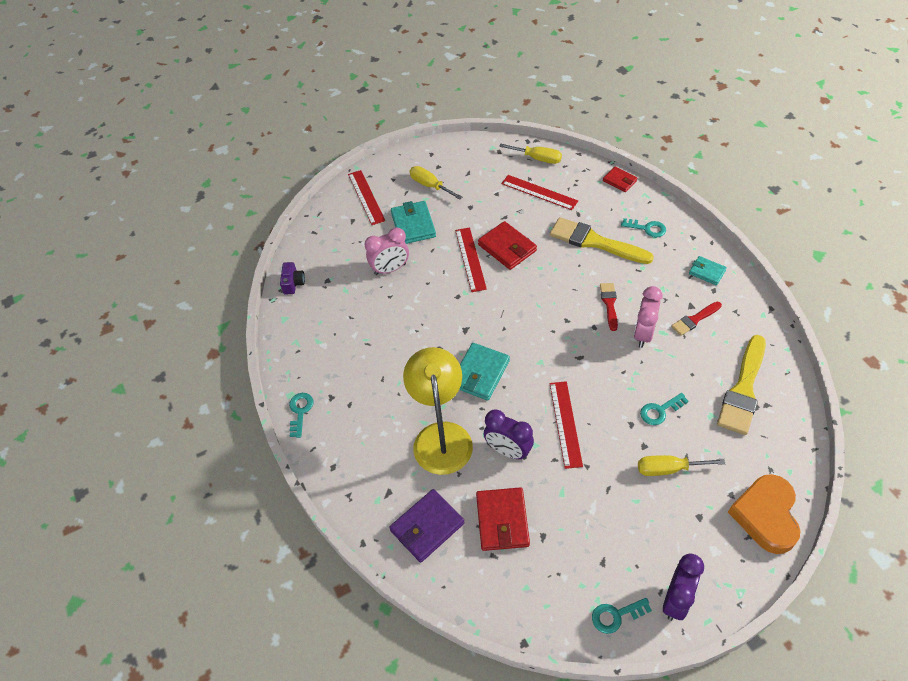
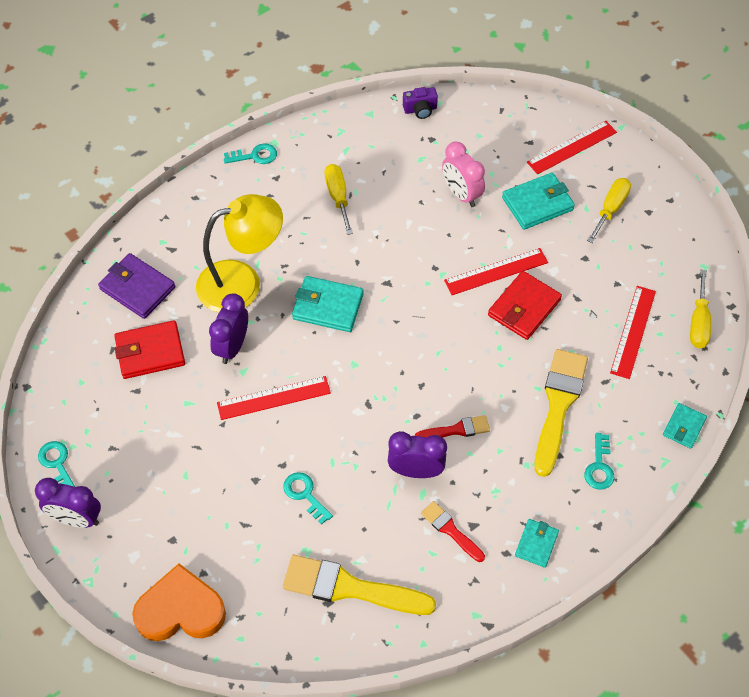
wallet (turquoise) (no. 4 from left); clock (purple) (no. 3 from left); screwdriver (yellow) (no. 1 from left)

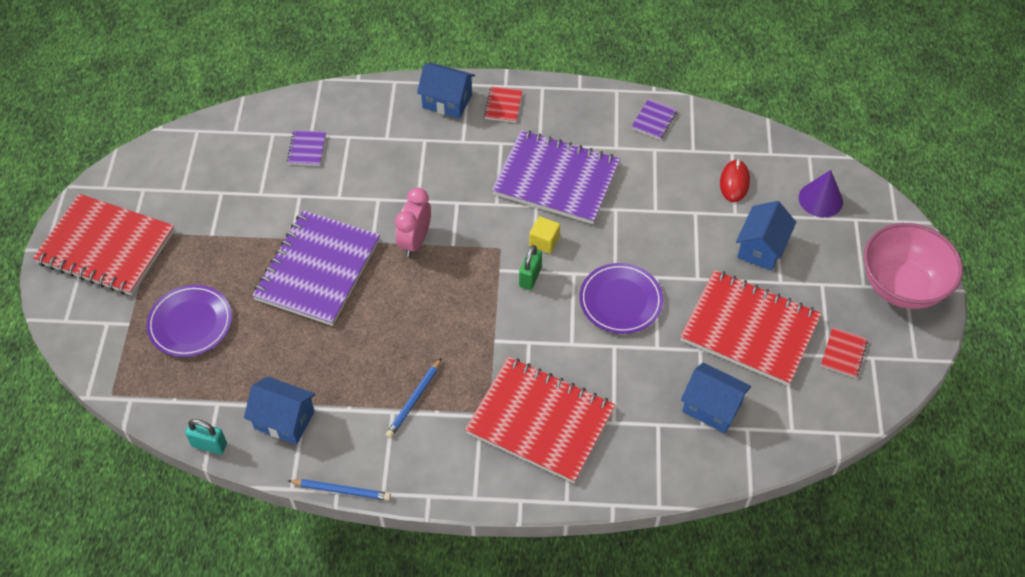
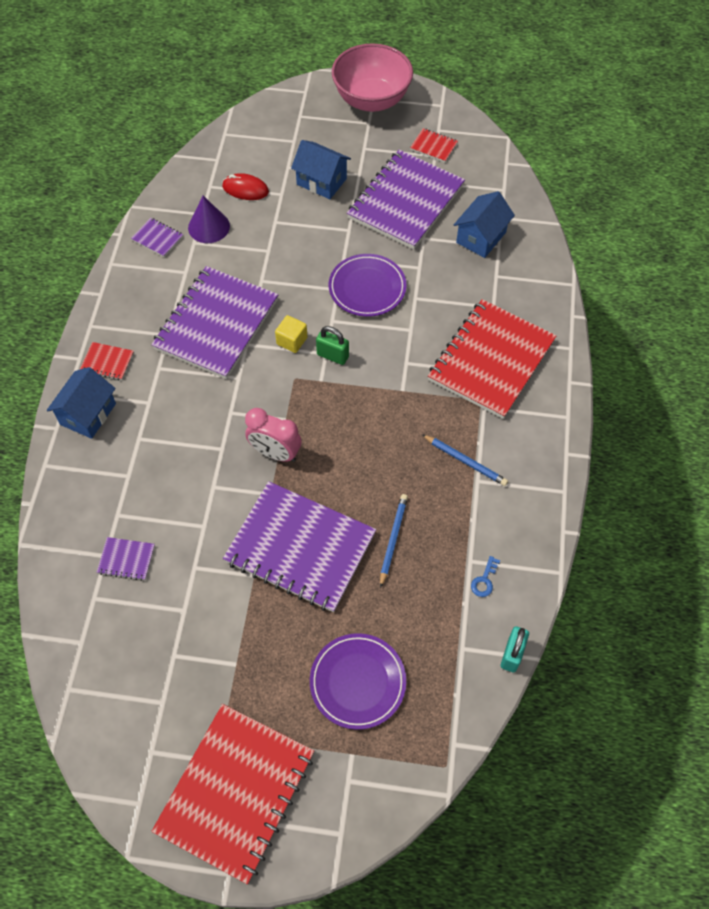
cone (purple); notebook (purple) (no. 5 from left); key (blue); pencil (blue) (no. 1 from left)

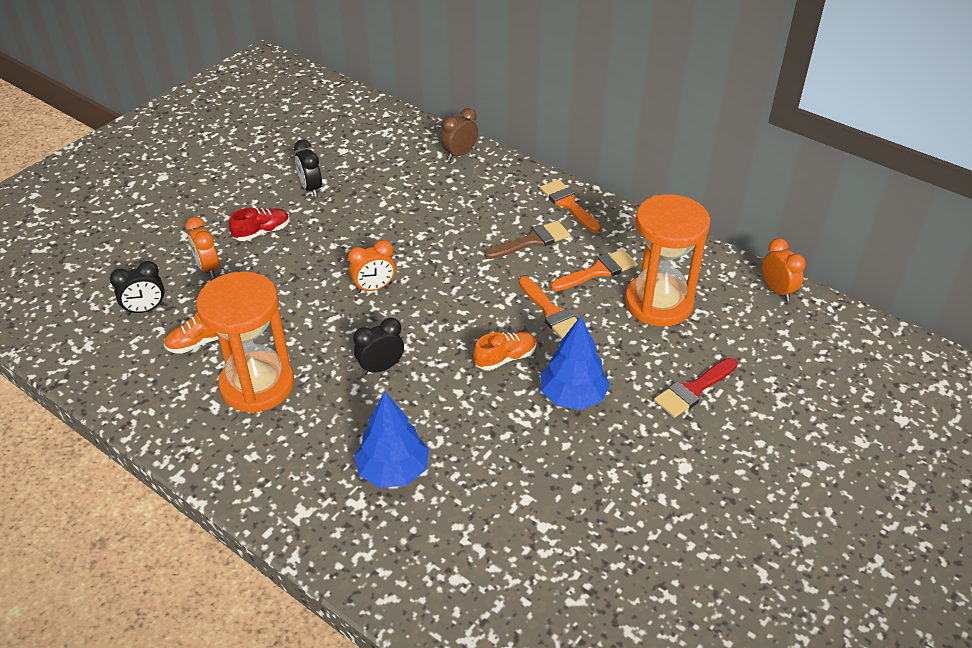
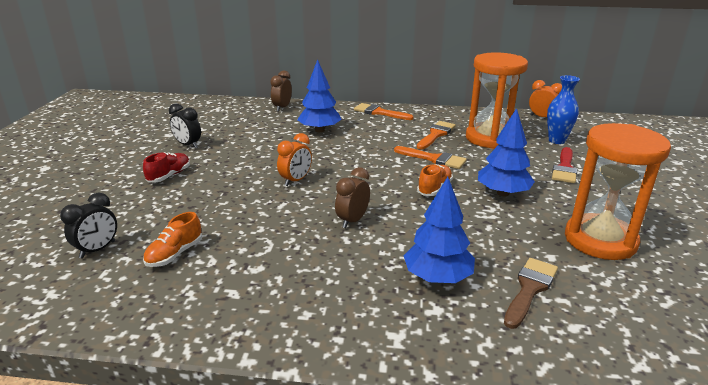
clock (orange) (no. 1 from left in the first image); brush (brown); hourglass (orange) (no. 2 from left); clock (brown) (no. 2 from left); tree (blue) (no. 1 from left); vase (blue)

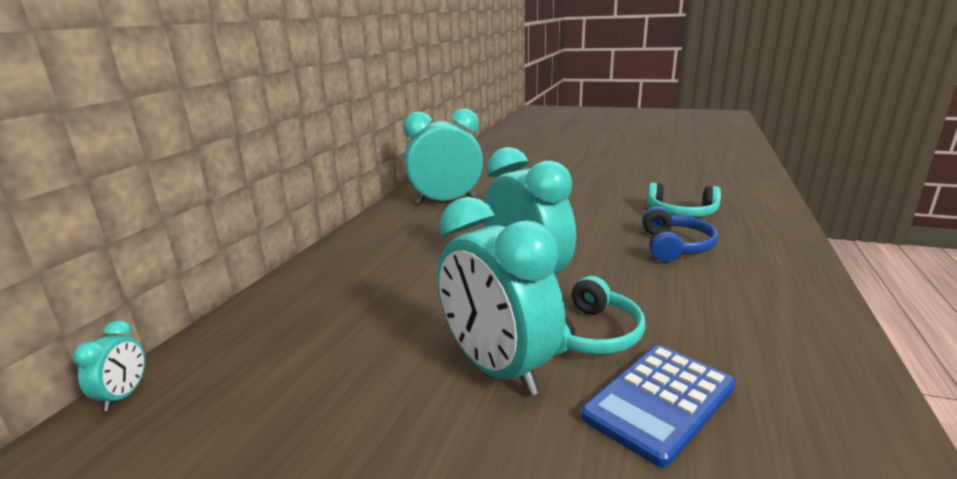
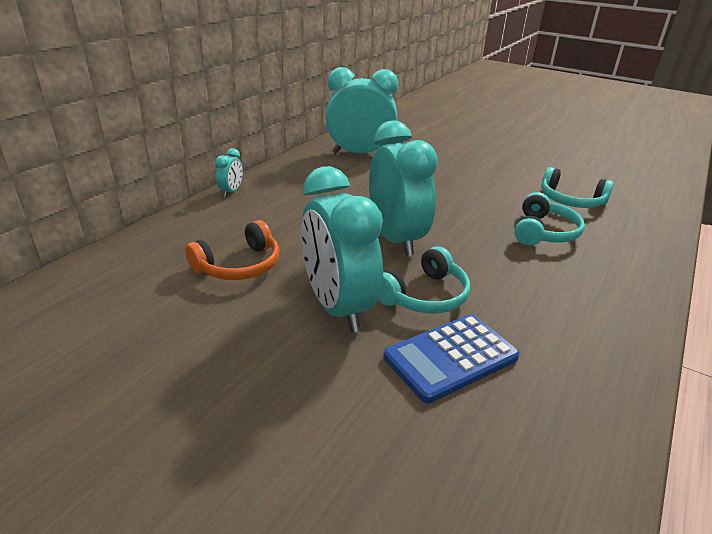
headphones (turquoise) (no. 2 from left); clock (turquoise) (no. 1 from left); headphones (orange)

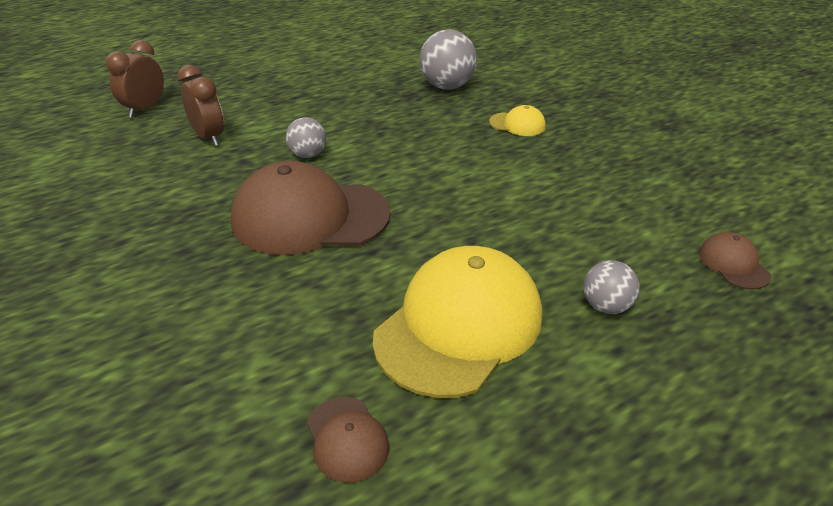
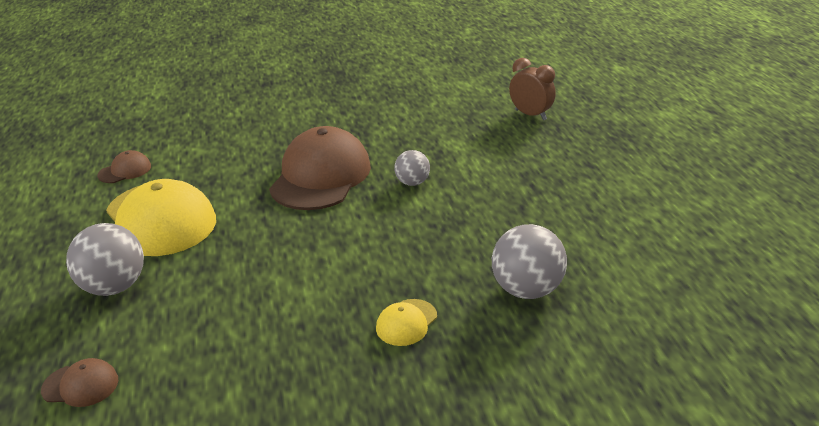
clock (brown) (no. 2 from left in the first image); ball (grey) (no. 1 from left); cap (brown) (no. 2 from left)

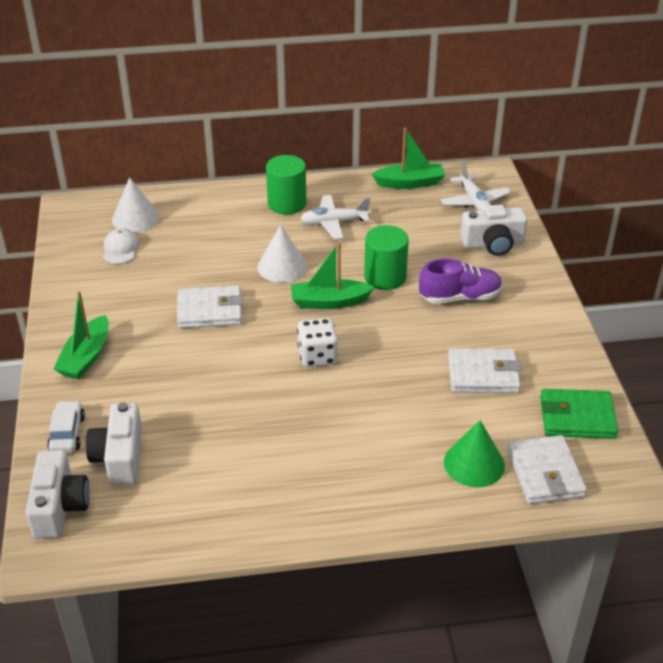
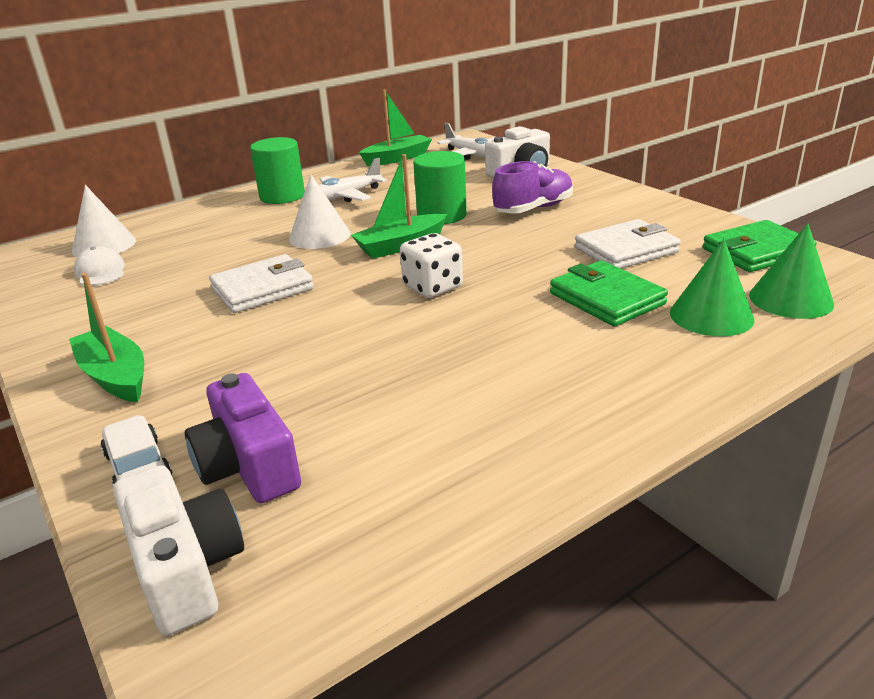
boat (green) (no. 1 from left); camera (purple); cone (green) (no. 2 from left); wallet (green) (no. 1 from left)

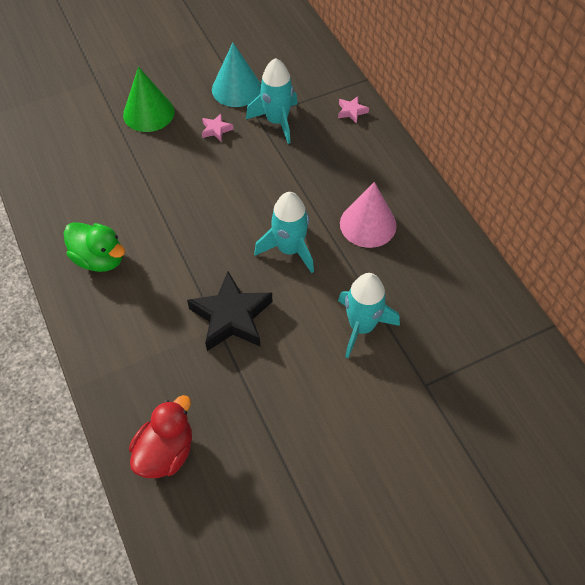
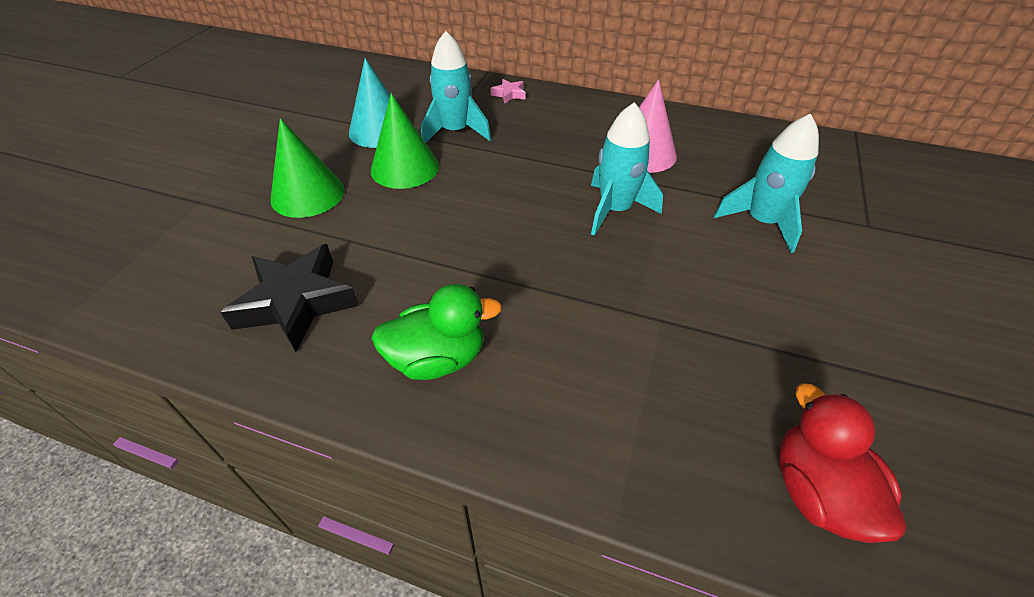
cone (green) (no. 2 from left); star (black)

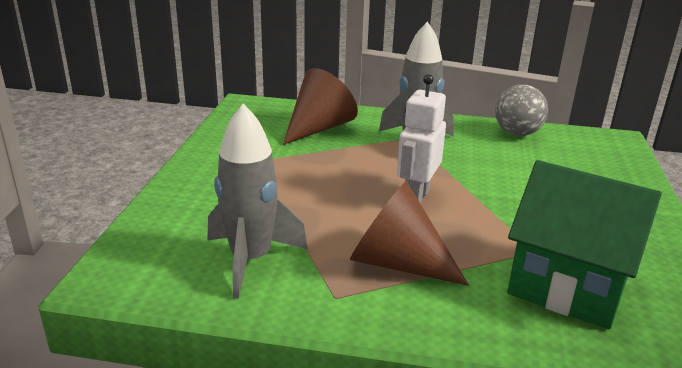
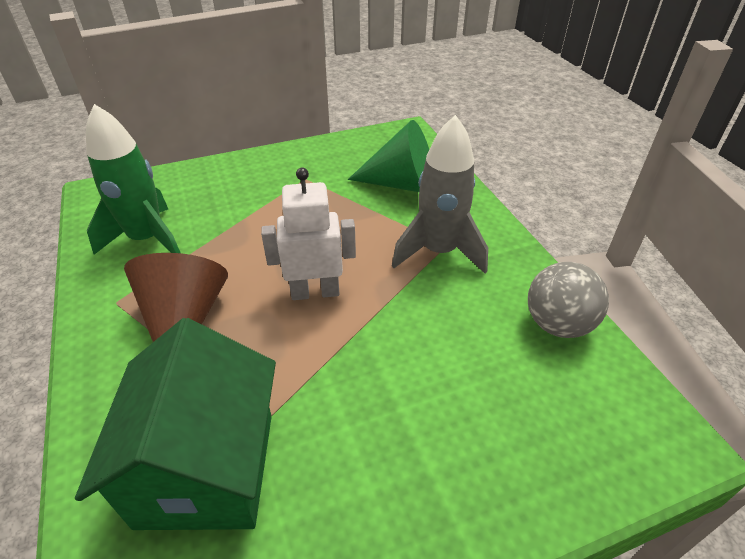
cone (green); rocket (green)

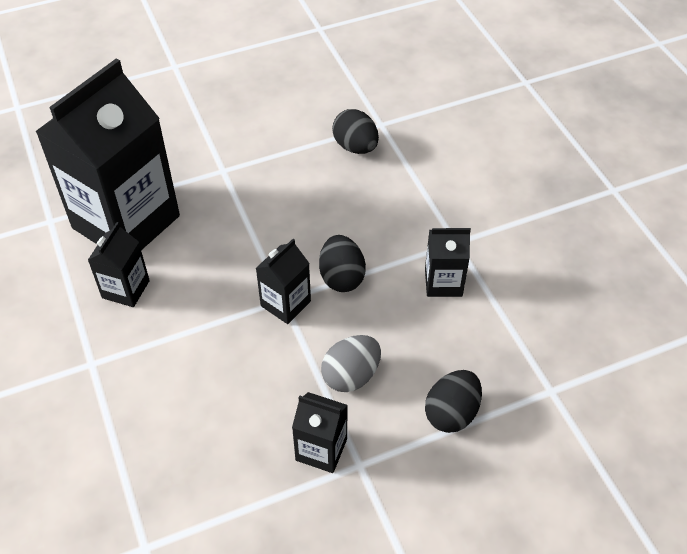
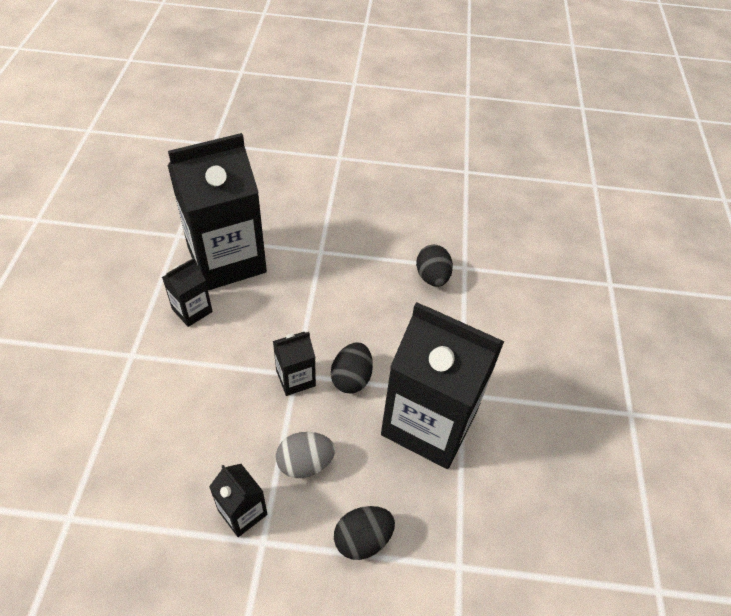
carton (black) (no. 5 from left)

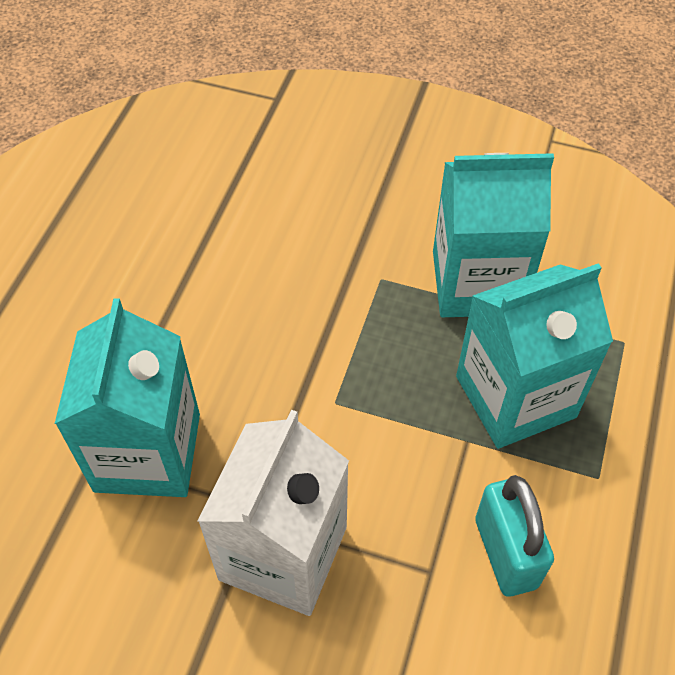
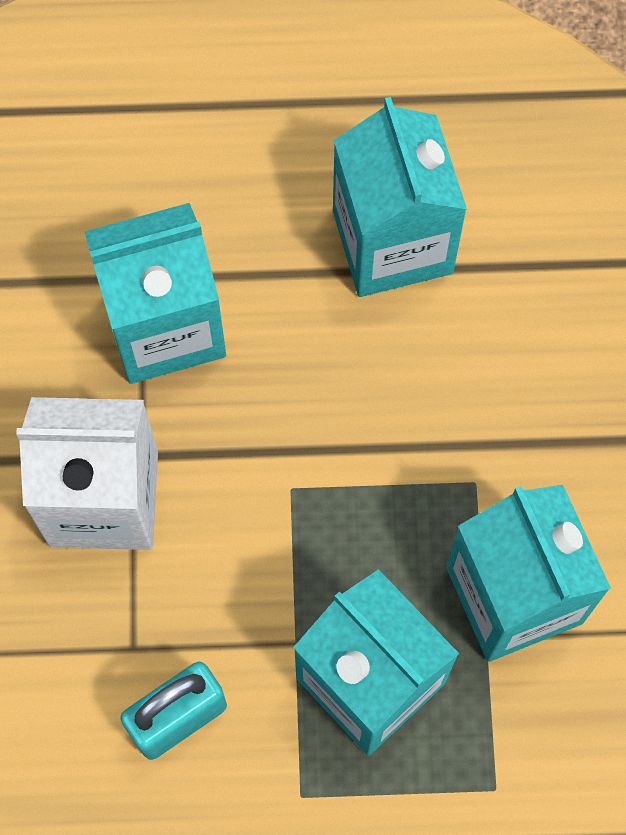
carton (turquoise) (no. 3 from left)

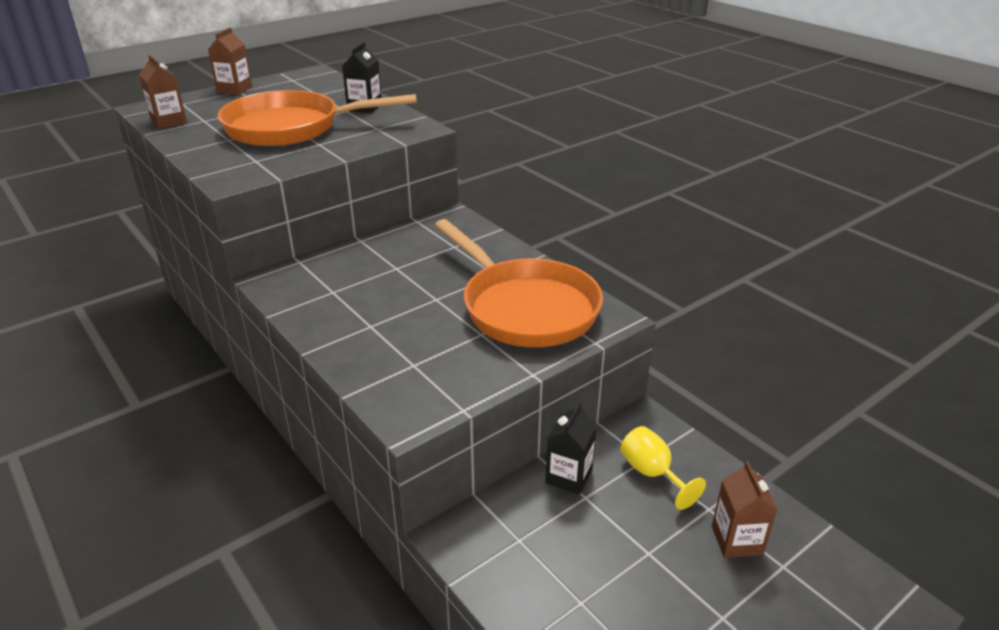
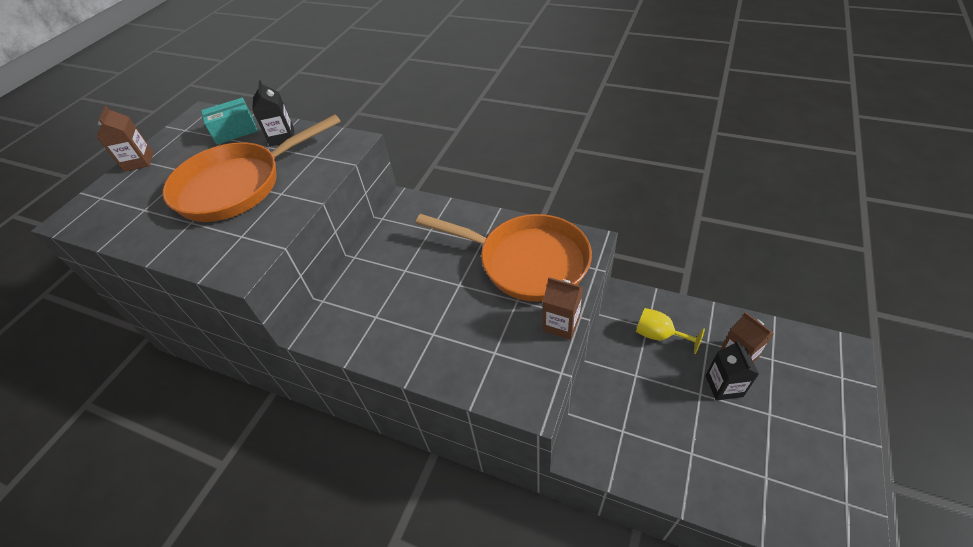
carton (brown) (no. 2 from left); carton (black) (no. 2 from left); box (turquoise)

